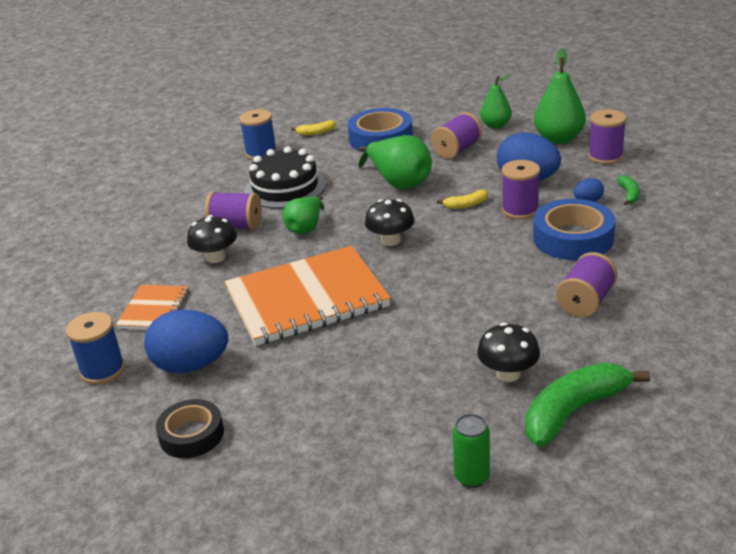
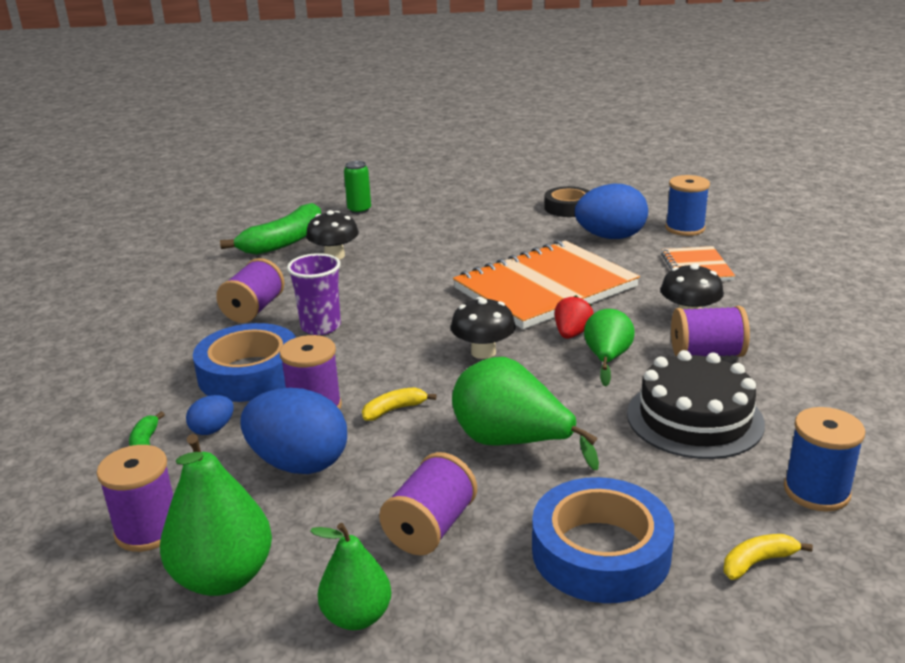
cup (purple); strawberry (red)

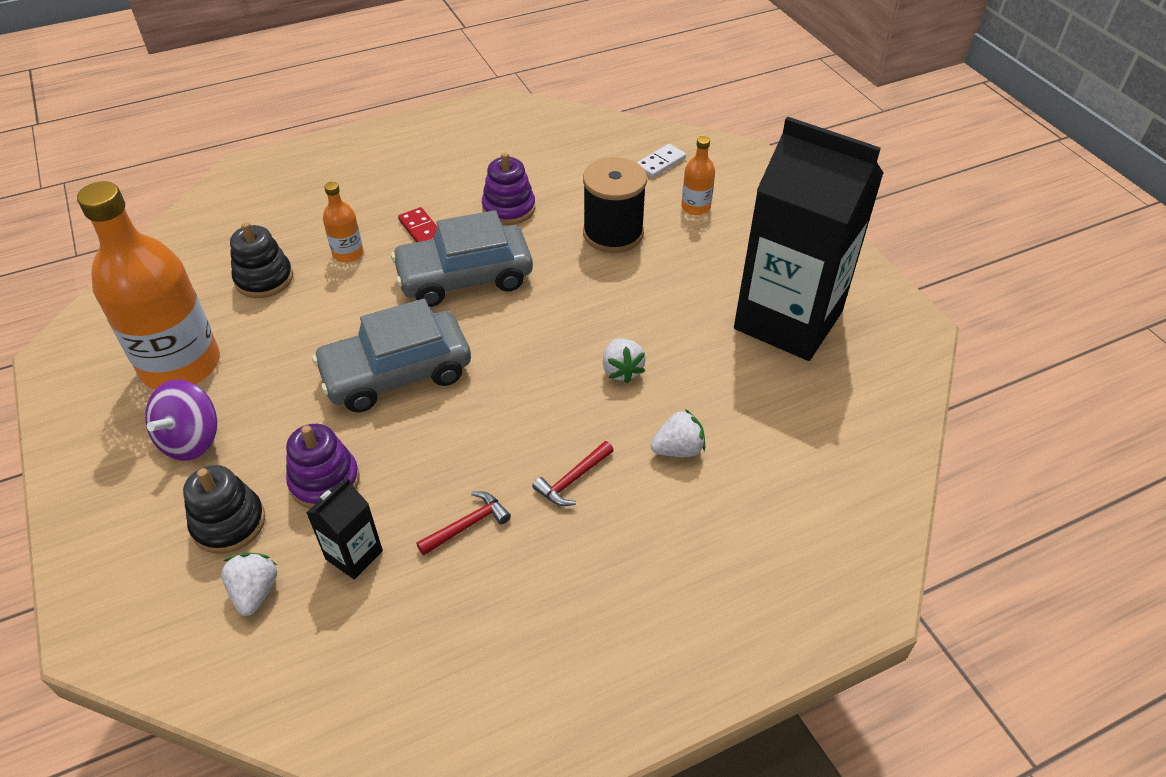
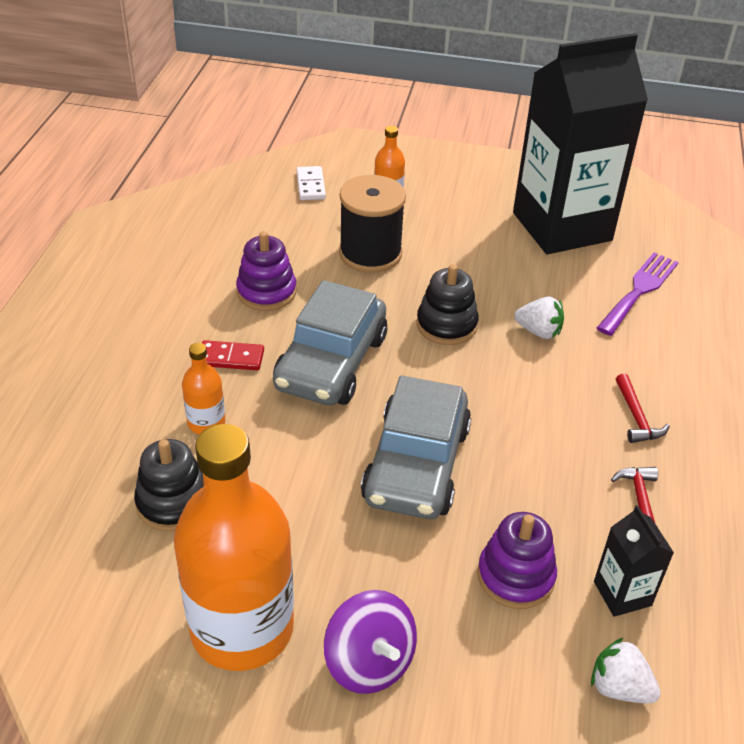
strawberry (white) (no. 3 from left in the first image); stacking toy (black) (no. 2 from left); fork (purple)

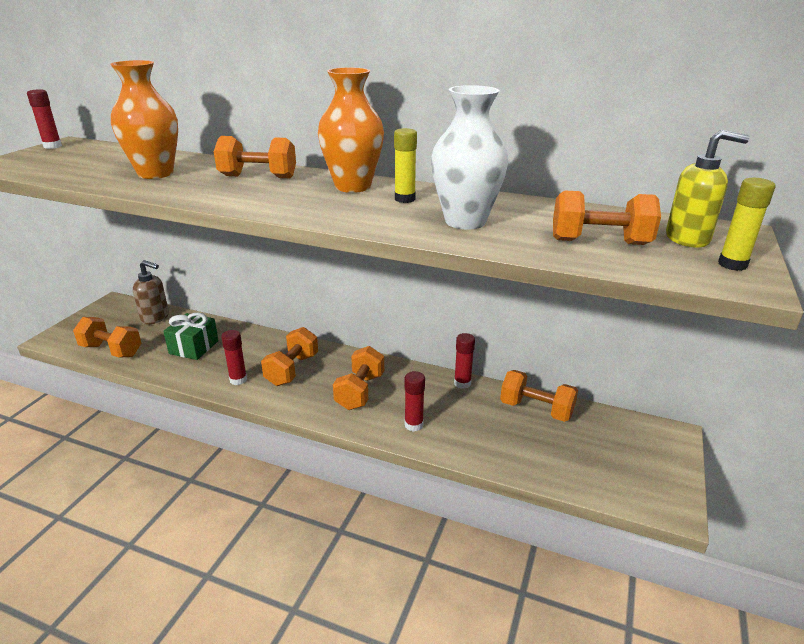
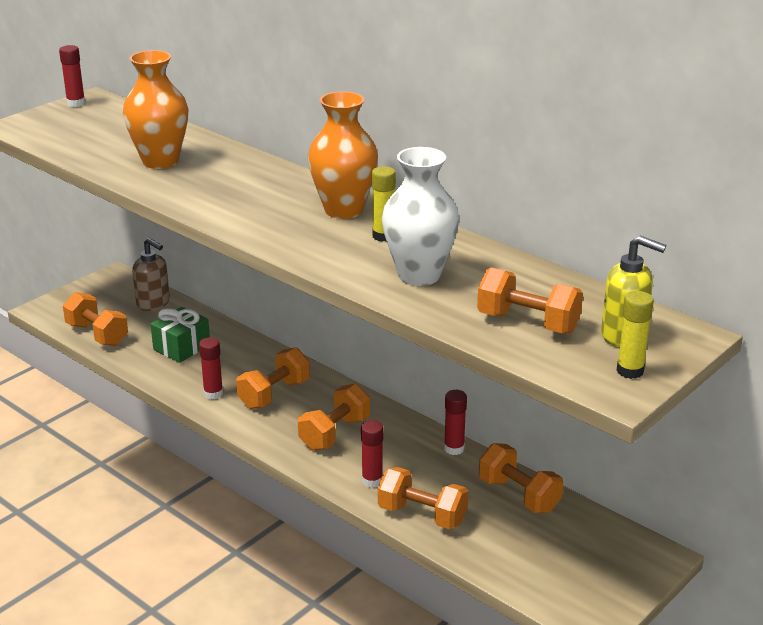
dumbbell (orange) (no. 4 from left)

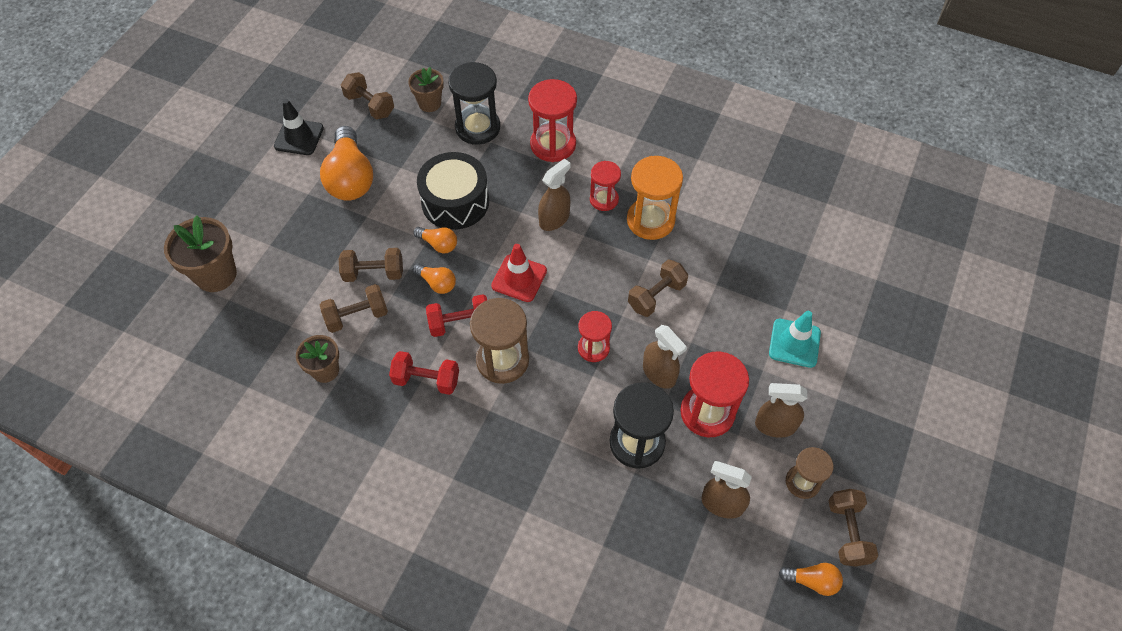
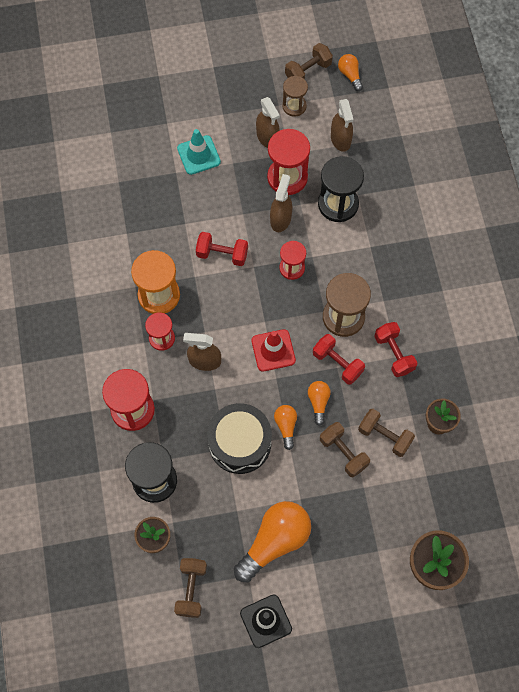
dumbbell (red) (no. 1 from left)

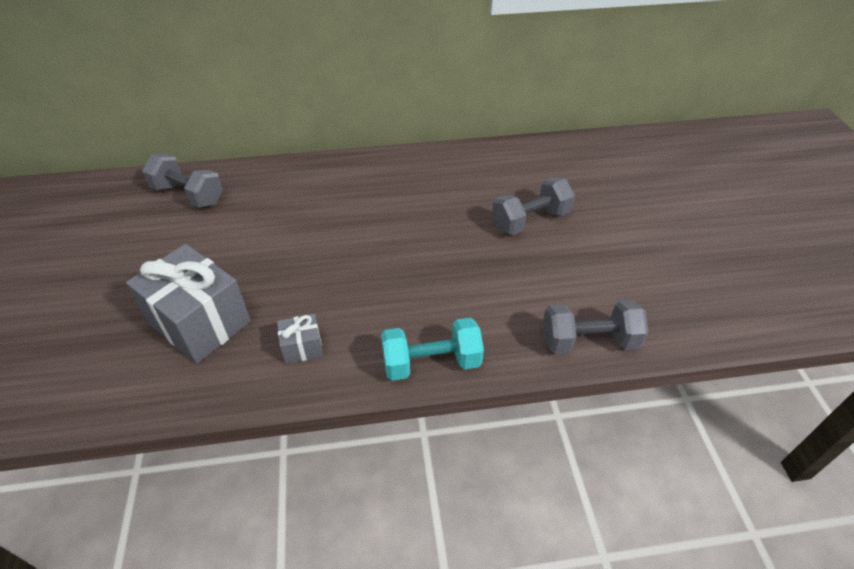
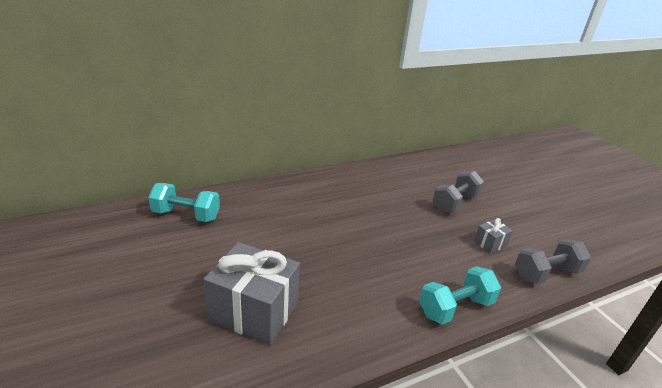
dumbbell (turquoise) (no. 1 from left); gift (grey) (no. 2 from left)

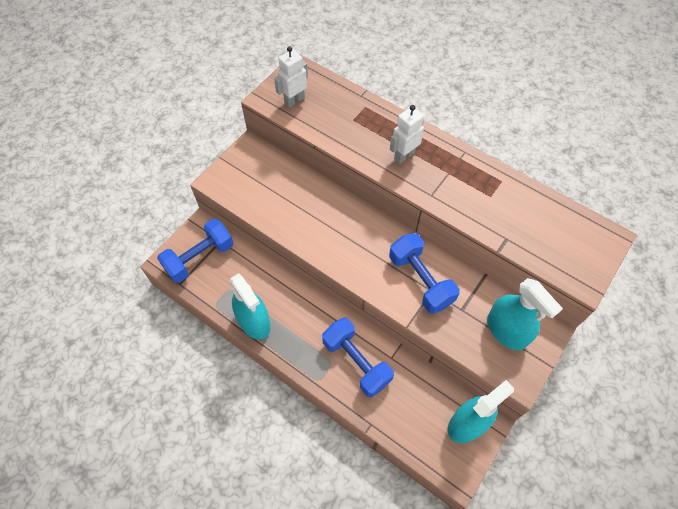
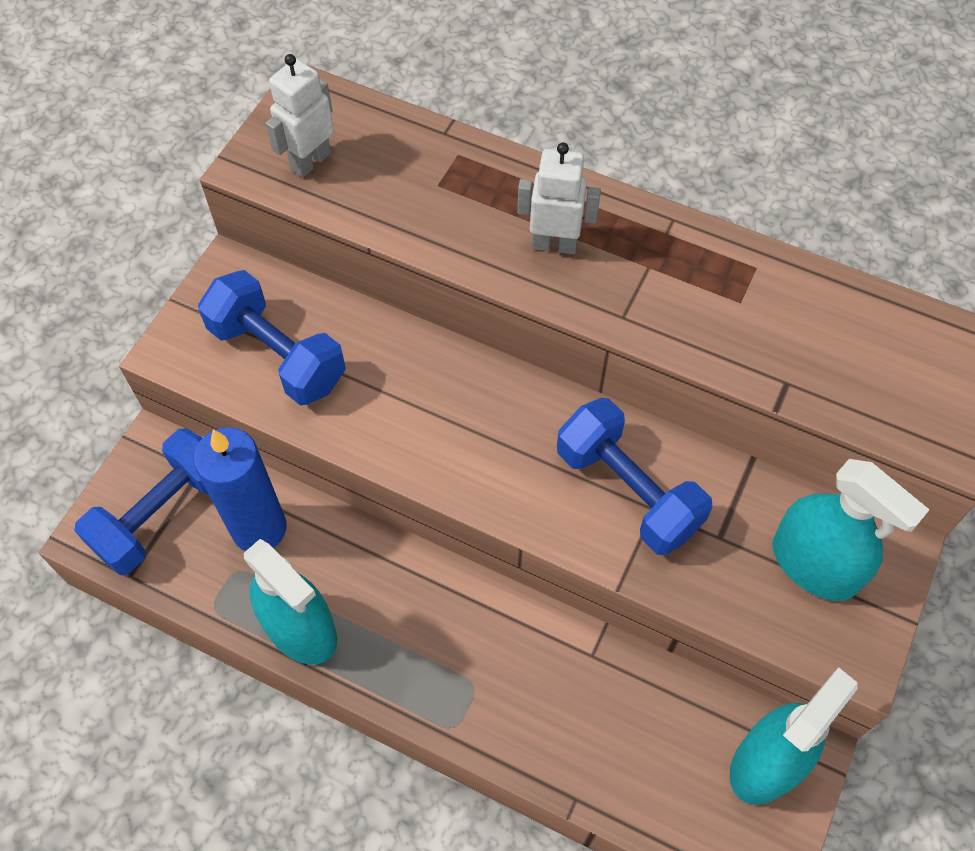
robot (white) (no. 2 from left); dumbbell (blue) (no. 2 from left); candle (blue)

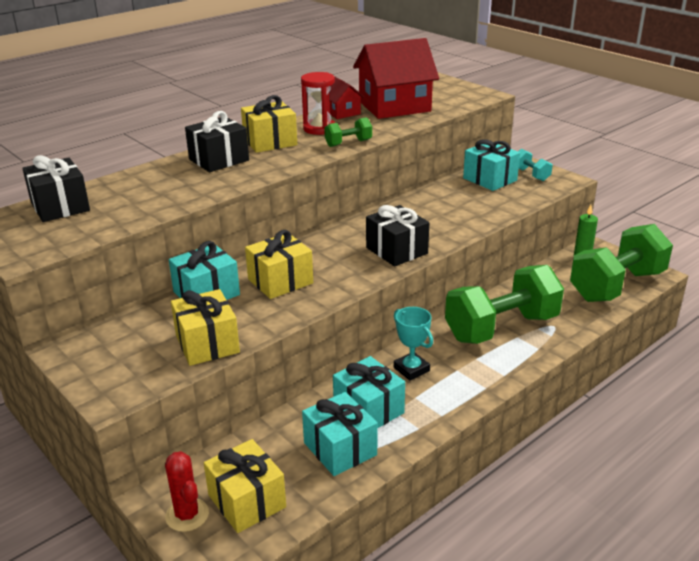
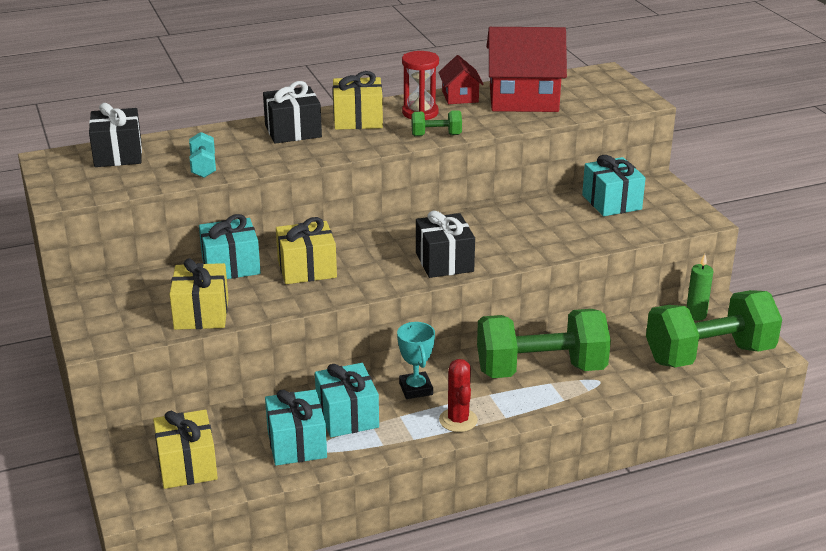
dumbbell (turquoise); cactus (red)

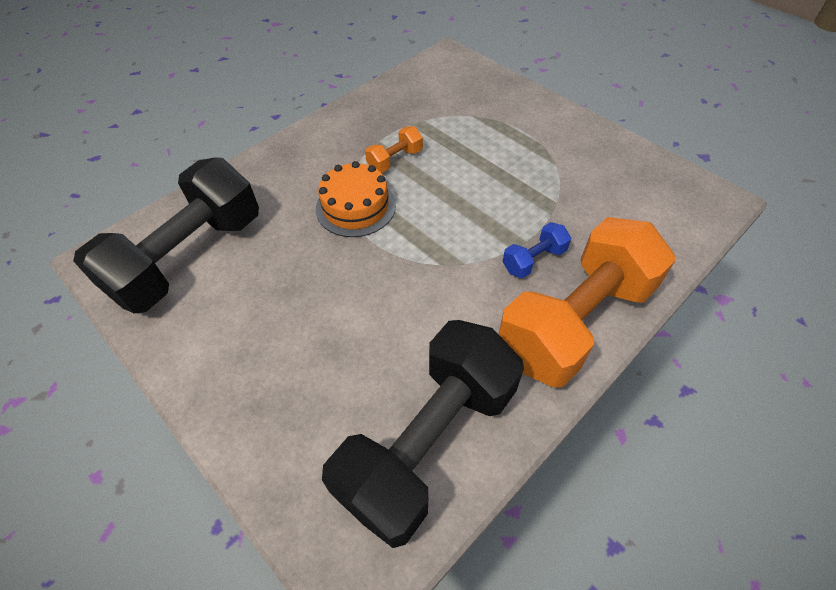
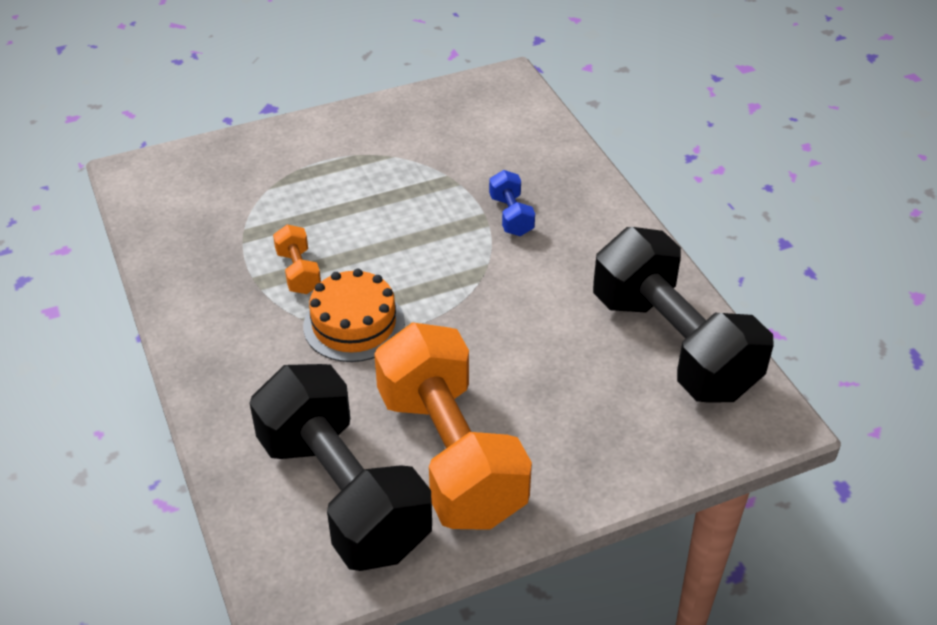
dumbbell (orange) (no. 2 from left)

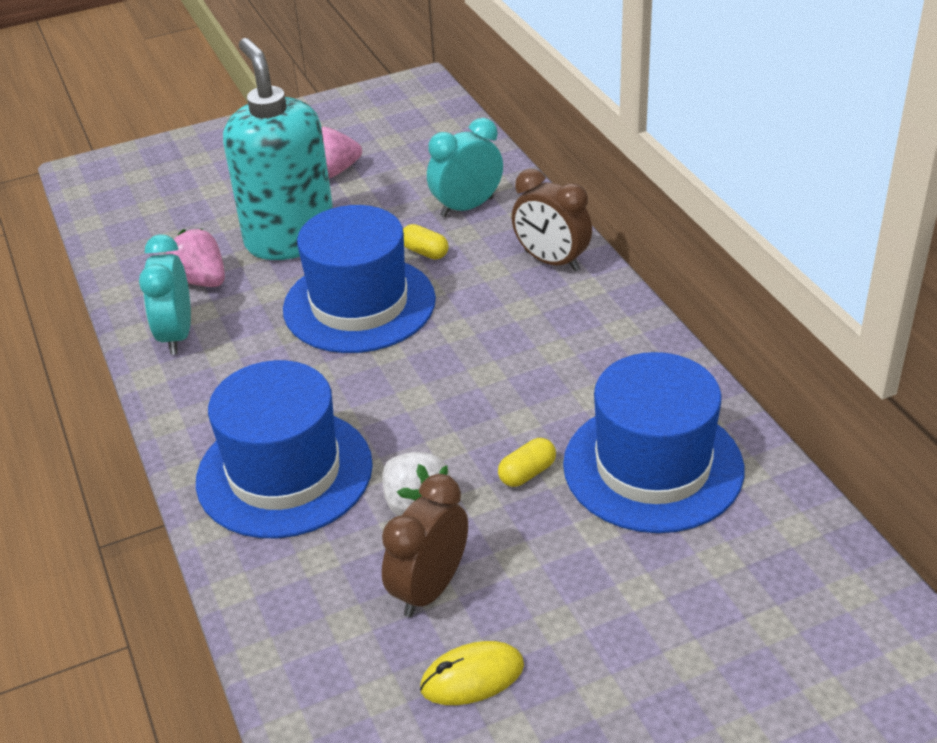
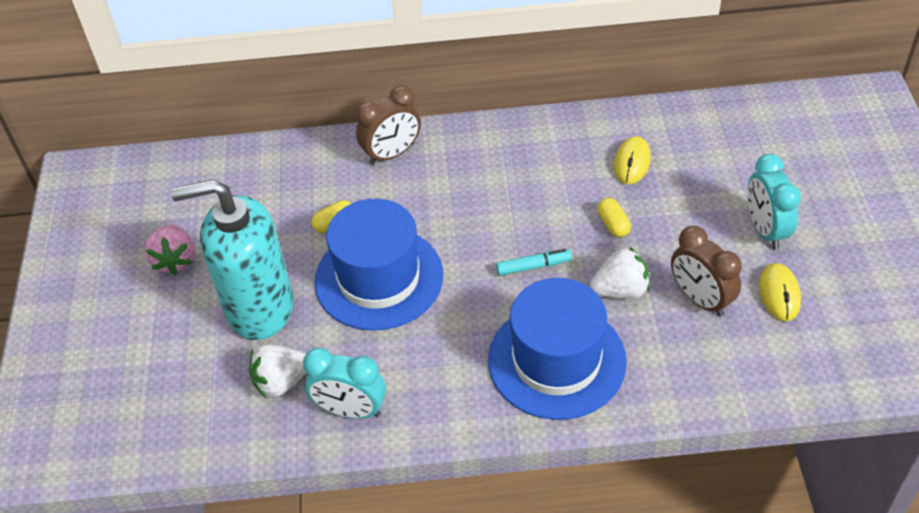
clock (turquoise) (no. 2 from left); strawberry (white) (no. 1 from left); mouse (yellow) (no. 1 from left); marker (turquoise)

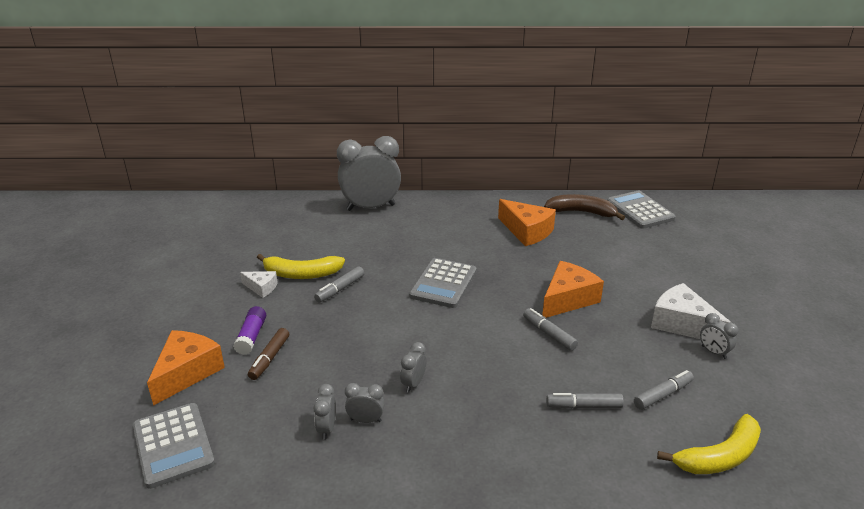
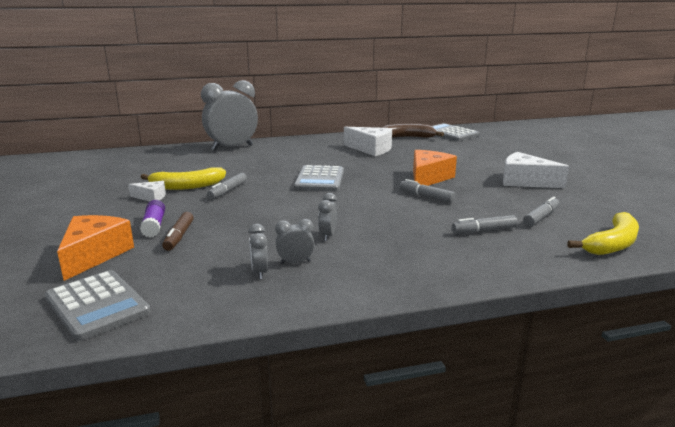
cheese (white) (no. 2 from left); clock (grey) (no. 5 from left in the first image)

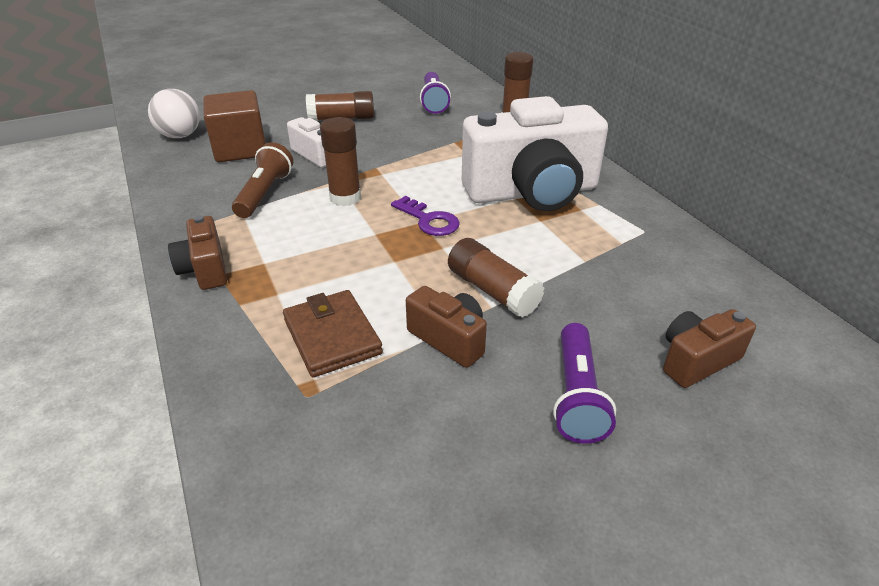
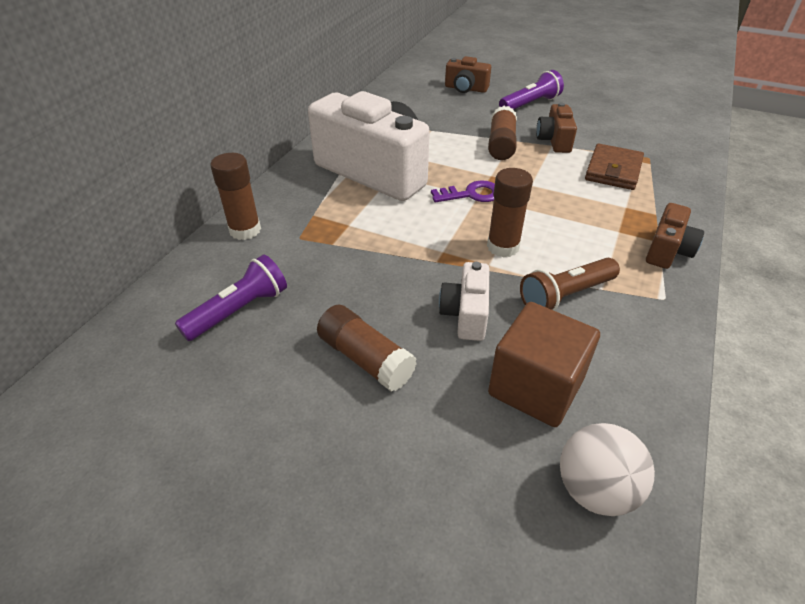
key (purple)

